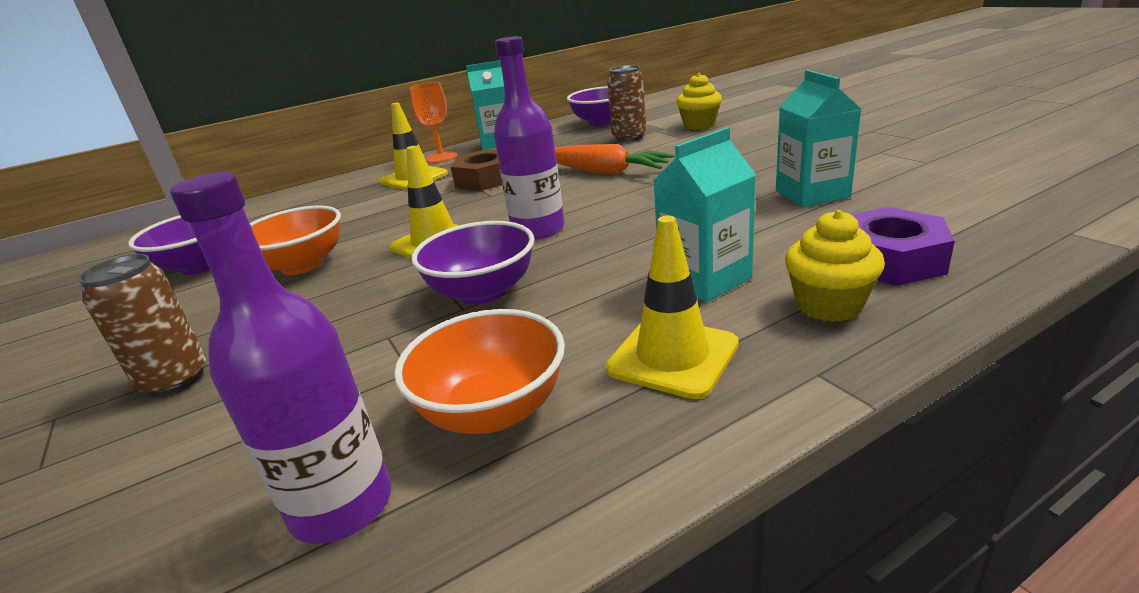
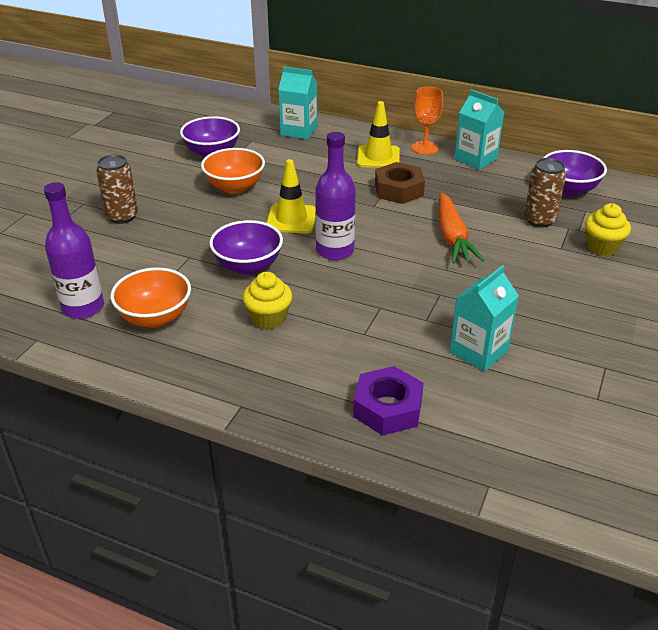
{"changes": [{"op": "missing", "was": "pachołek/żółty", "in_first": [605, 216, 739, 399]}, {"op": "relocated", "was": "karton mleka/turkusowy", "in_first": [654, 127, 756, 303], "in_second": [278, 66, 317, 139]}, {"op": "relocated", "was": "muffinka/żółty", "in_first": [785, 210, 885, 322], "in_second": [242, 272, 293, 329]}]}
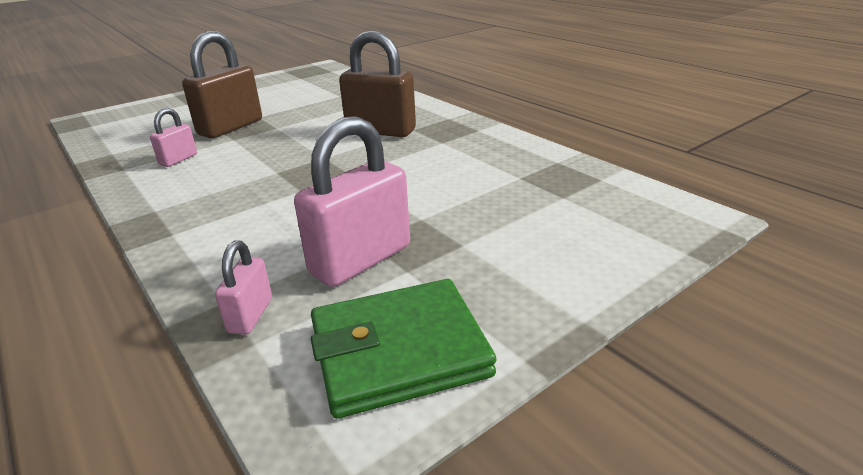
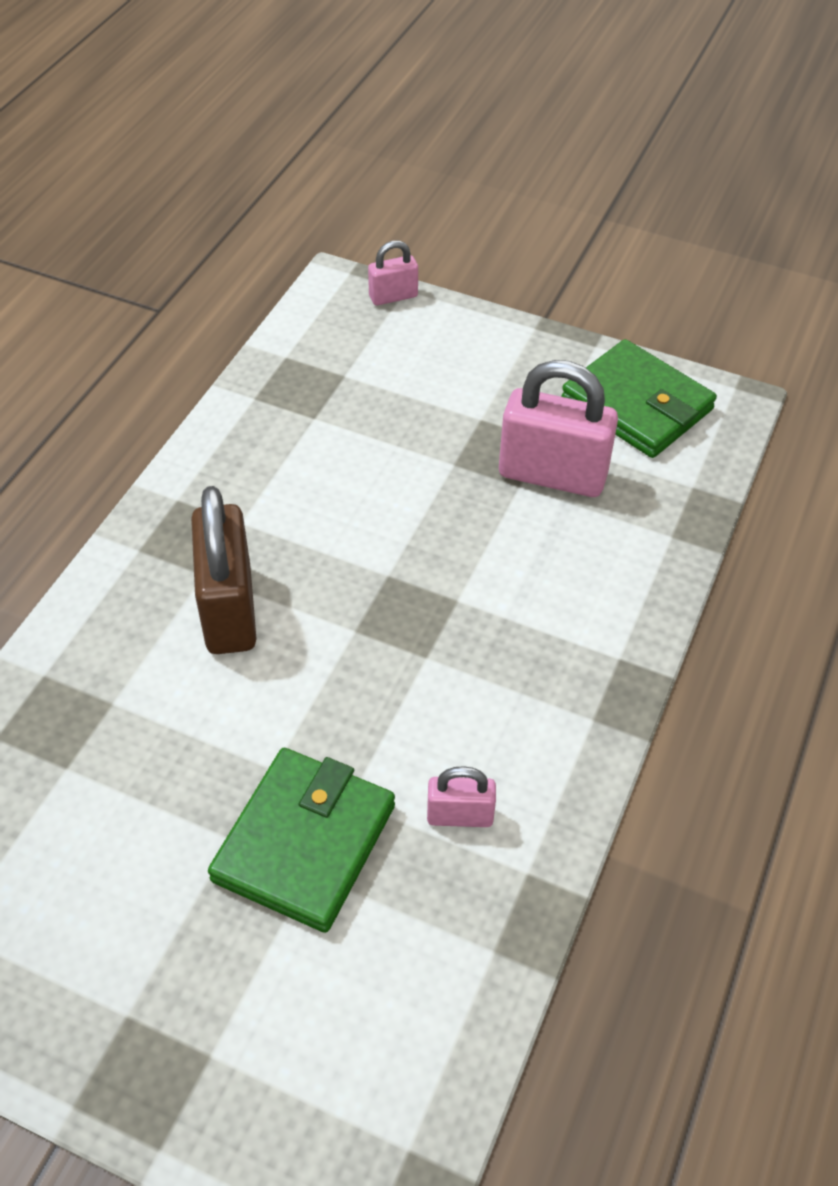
{"changes": [{"op": "exchanged", "was": "kłódka/brązowy", "now": "portfel/zielony", "in_first": [182, 31, 262, 138], "in_second": [208, 748, 395, 933]}, {"op": "relocated", "was": "kłódka/różowy", "in_first": [215, 240, 272, 335], "in_second": [368, 240, 418, 306]}]}
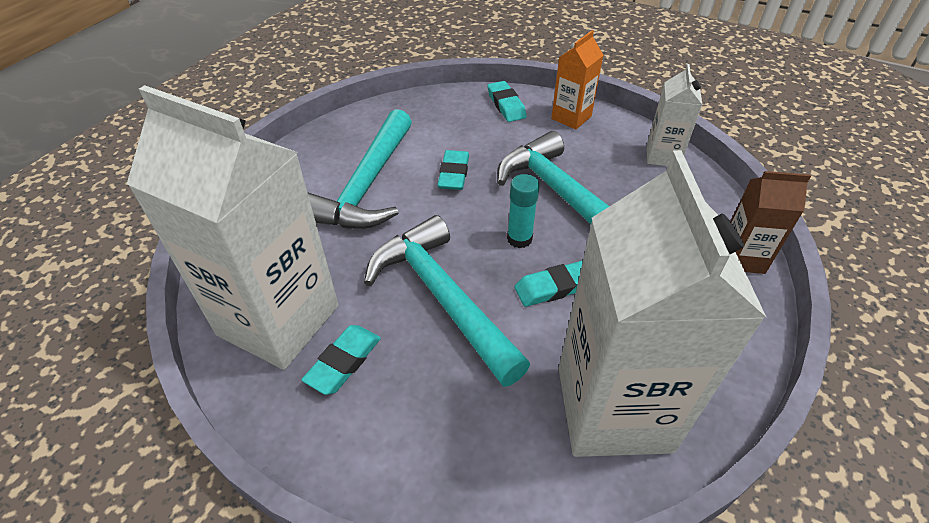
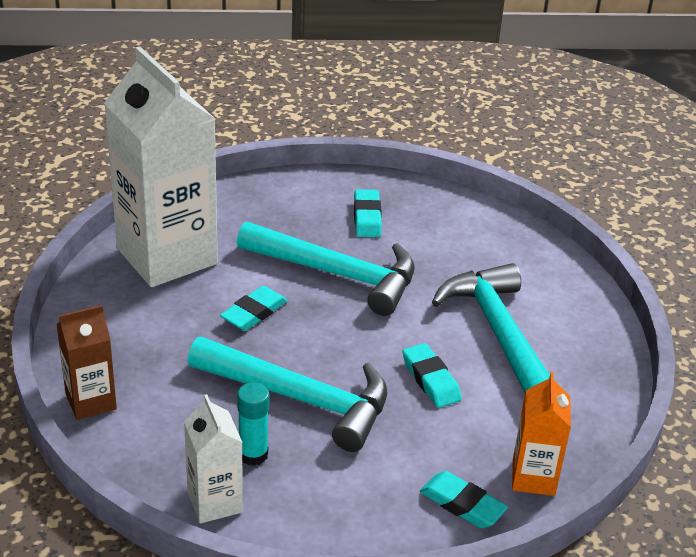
{"changes": [{"op": "missing", "was": "karton mleka/biały", "in_first": [127, 85, 339, 370]}, {"op": "relocated", "was": "klej w sztyfcie/turkusowy", "in_first": [507, 174, 540, 248], "in_second": [237, 382, 270, 466]}, {"op": "relocated", "was": "karton mleka/pomarańczowy", "in_first": [551, 30, 603, 130], "in_second": [512, 372, 571, 496]}]}
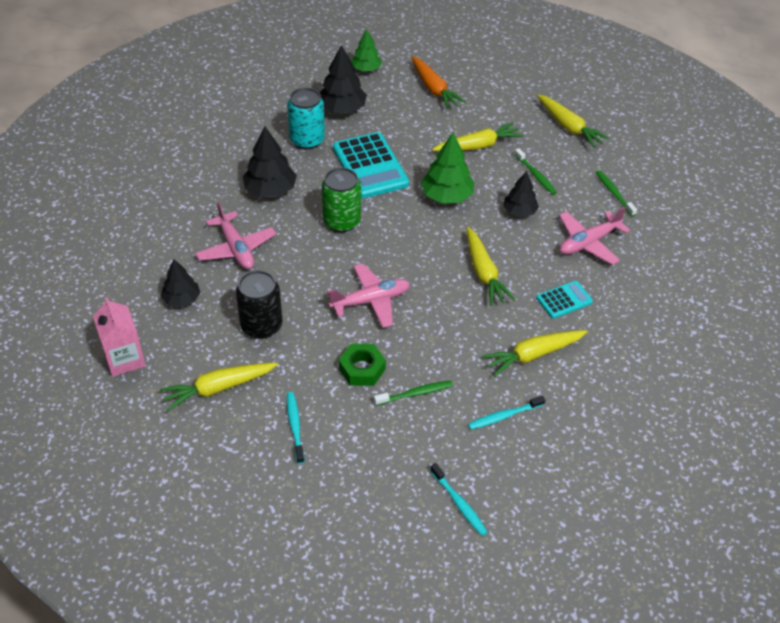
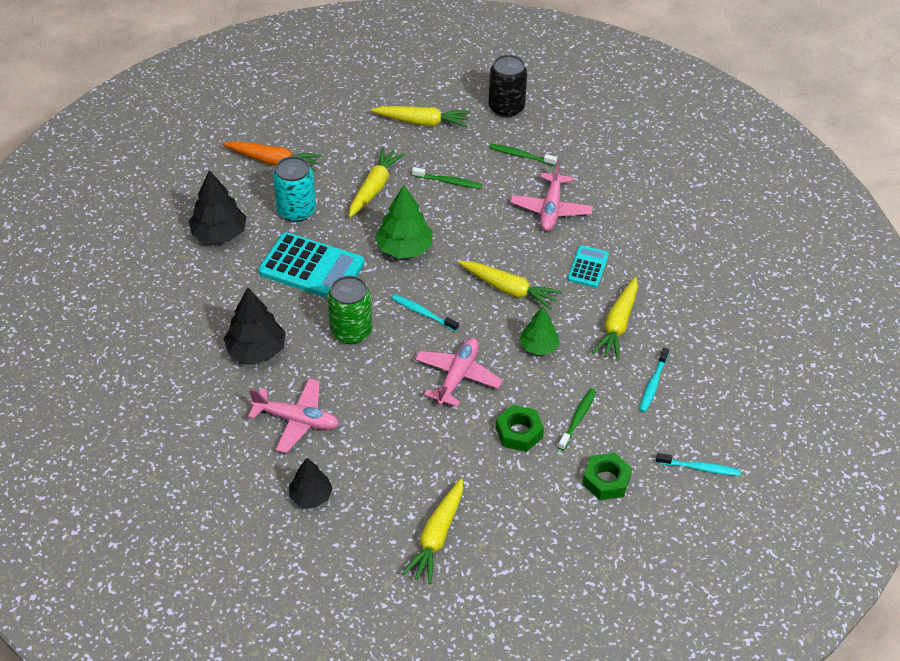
{"changes": [{"op": "missing", "was": "karton mleka/różowy", "in_first": [93, 297, 146, 377]}, {"op": "relocated", "was": "puszka/czarny", "in_first": [236, 270, 282, 339], "in_second": [488, 54, 527, 118]}, {"op": "relocated", "was": "puszka/turkusowy", "in_first": [287, 88, 325, 149], "in_second": [273, 156, 316, 222]}, {"op": "relocated", "was": "szczoteczka do zębów/turkusowy", "in_first": [287, 392, 304, 464], "in_second": [391, 294, 459, 332]}, {"op": "relocated", "was": "drzewko/zielony", "in_first": [351, 29, 382, 71], "in_second": [519, 307, 560, 355]}, {"op": "missing", "was": "drzewko/czarny", "in_first": [503, 171, 539, 217]}, {"op": "appeared", "now": "nakrętka/zielony", "in_second": [582, 453, 632, 500]}]}
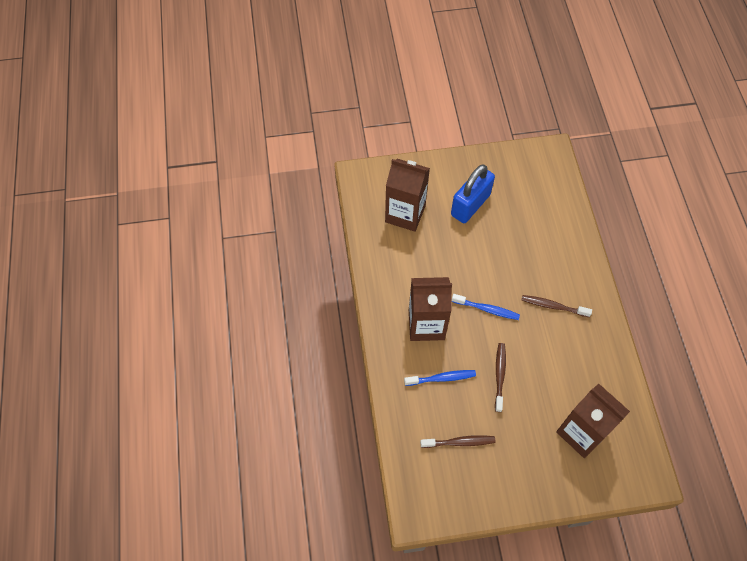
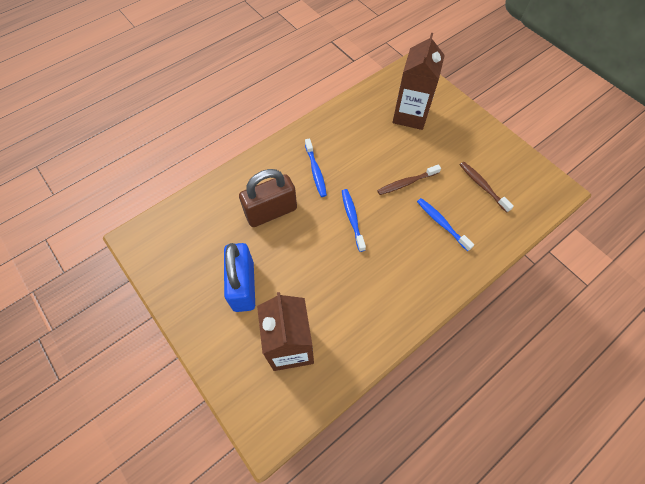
{"changes": [{"op": "missing", "was": "karton mleka/brązowy", "in_first": [409, 277, 452, 341]}, {"op": "spun", "was": "kłódka/niebieski", "in_first": [451, 164, 495, 223], "in_second": [224, 243, 255, 312], "clockwise": 75}, {"op": "colour", "was": "szczoteczka do zębów/brązowy", "now": "szczoteczka do zębów/niebieski", "in_first": [522, 295, 592, 317], "in_second": [305, 138, 327, 197]}, {"op": "appeared", "now": "kłódka/brązowy", "in_second": [239, 169, 297, 227]}]}
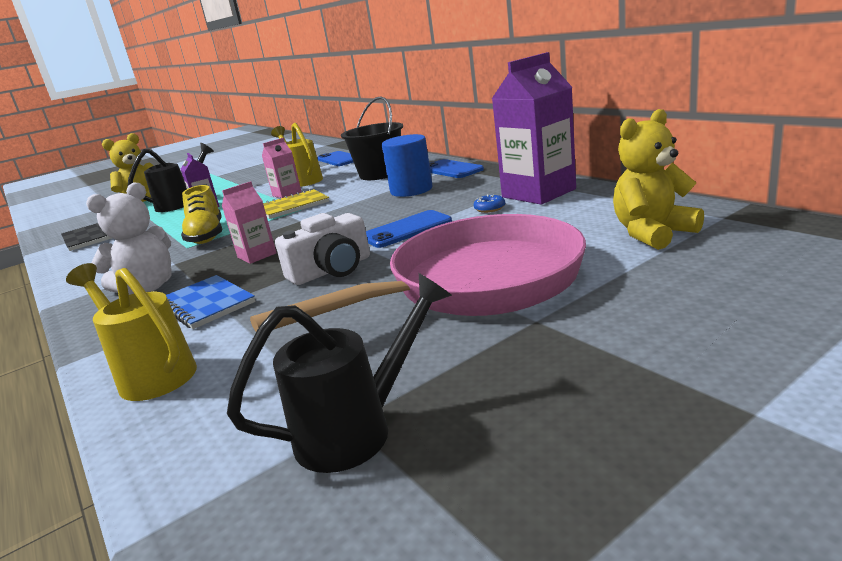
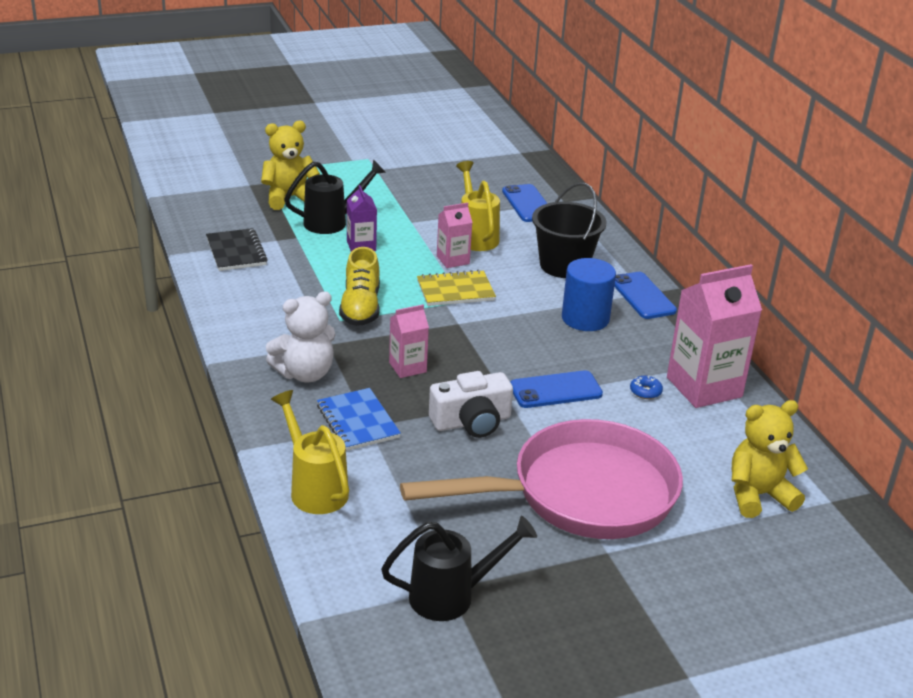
{"changes": [{"op": "colour", "was": "karton mleka/fioletowy", "now": "karton mleka/różowy", "in_first": [492, 52, 576, 205], "in_second": [667, 264, 762, 408]}]}
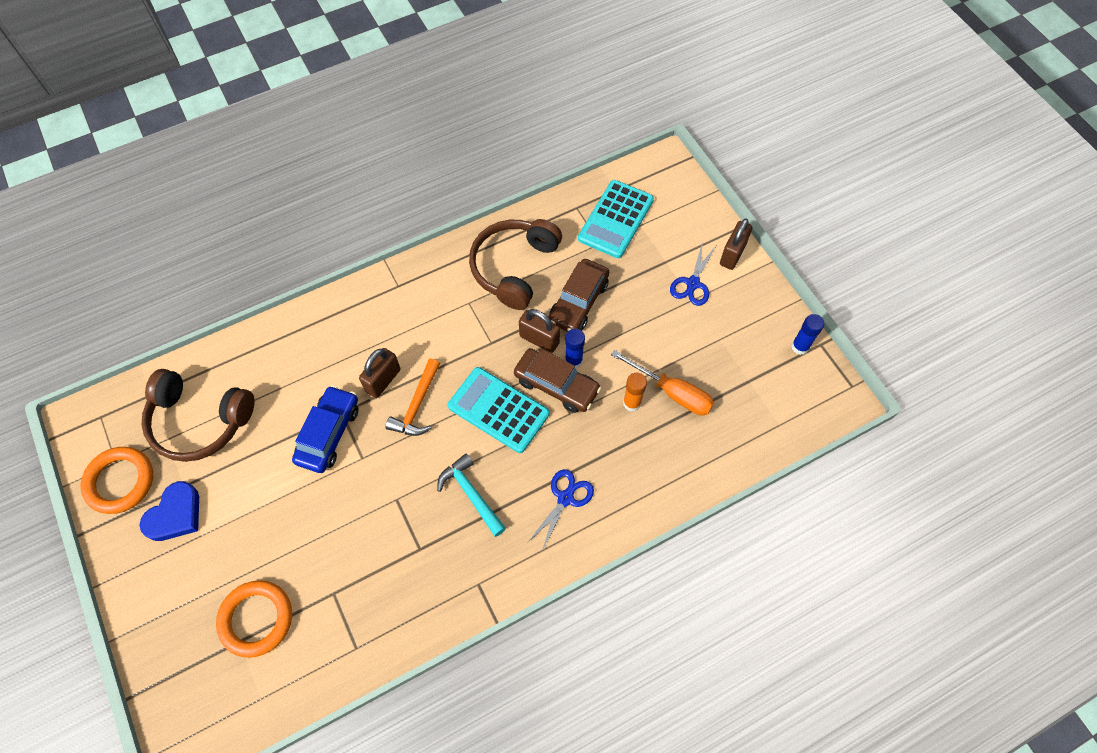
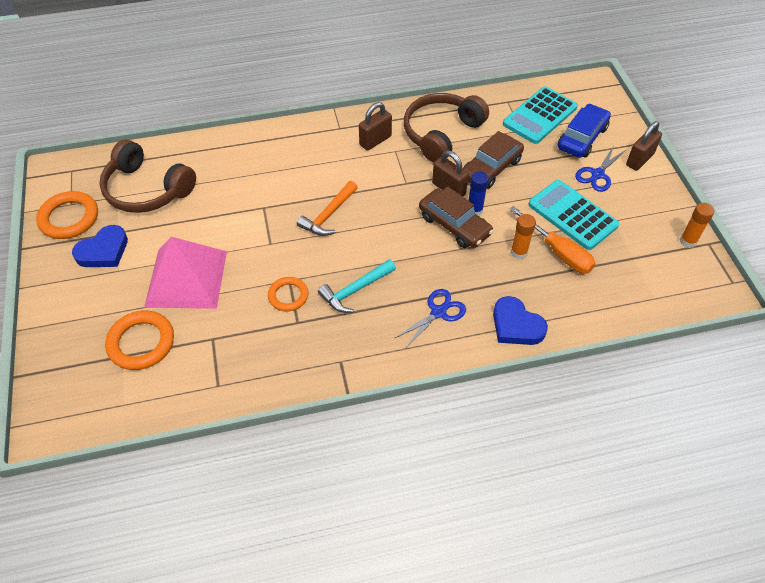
{"changes": [{"op": "relocated", "was": "samochód/niebieski", "in_first": [292, 385, 358, 473], "in_second": [558, 104, 611, 158]}, {"op": "relocated", "was": "kłódka/brązowy", "in_first": [359, 348, 400, 398], "in_second": [359, 102, 392, 151]}, {"op": "spun", "was": "młotek/turkusowy", "in_first": [437, 454, 506, 537], "in_second": [318, 259, 396, 313], "clockwise": -105}, {"op": "relocated", "was": "kalkulator/turkusowy", "in_first": [448, 367, 549, 453], "in_second": [528, 180, 619, 250]}, {"op": "colour", "was": "klej w sztyfcie/niebieski", "now": "klej w sztyfcie/pomarańczowy", "in_first": [792, 314, 824, 355], "in_second": [680, 203, 715, 248]}, {"op": "appeared", "now": "piramida/różowy", "in_second": [144, 237, 227, 309]}, {"op": "appeared", "now": "pierścień/pomarańczowy", "in_second": [268, 277, 309, 311]}, {"op": "appeared", "now": "serce/niebieski", "in_second": [493, 296, 548, 345]}]}
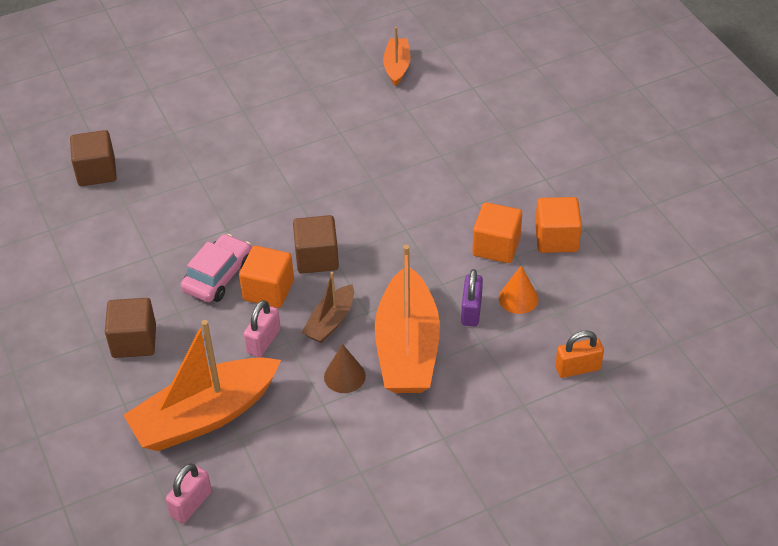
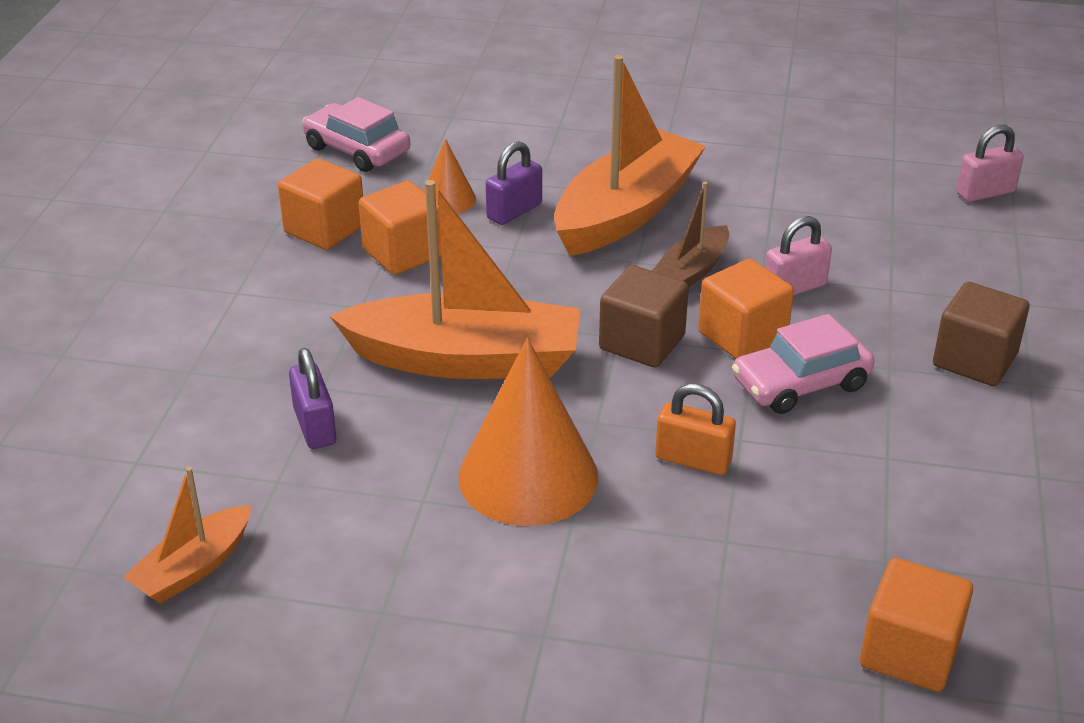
{"changes": [{"op": "colour", "was": "sześcian/brązowy", "now": "sześcian/pomarańczowy", "in_first": [70, 130, 117, 186], "in_second": [860, 558, 973, 692]}, {"op": "relocated", "was": "łódka/pomarańczowy", "in_first": [123, 320, 281, 451], "in_second": [330, 180, 580, 379]}, {"op": "spun", "was": "łódka/brązowy", "in_first": [301, 272, 354, 343], "in_second": [652, 182, 729, 287], "clockwise": 150}, {"op": "missing", "was": "stożek/brązowy", "in_first": [324, 344, 366, 393]}, {"op": "relocated", "was": "kłódka/pomarańczowy", "in_first": [555, 330, 604, 378], "in_second": [655, 384, 736, 475]}, {"op": "appeared", "now": "kłódka/fioletowy", "in_second": [289, 348, 336, 449]}, {"op": "appeared", "now": "samochód/różowy", "in_second": [302, 97, 410, 172]}, {"op": "appeared", "now": "stożek/pomarańczowy", "in_second": [459, 338, 598, 526]}]}
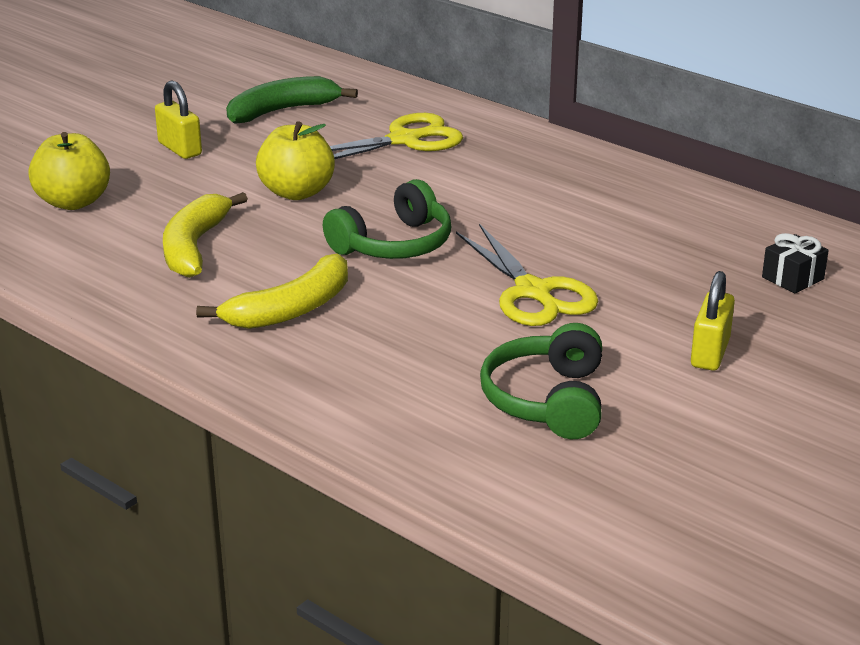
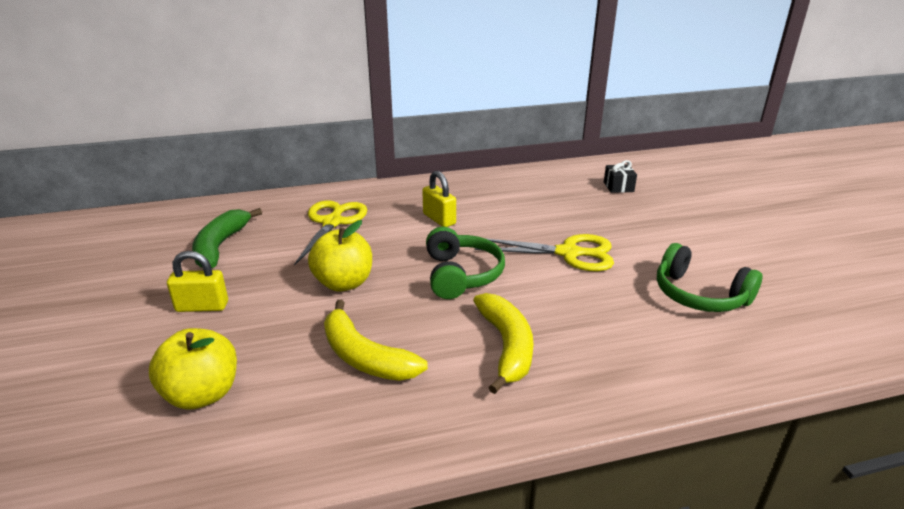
{"changes": [{"op": "relocated", "was": "kłódka/żółty", "in_first": [691, 271, 735, 371], "in_second": [422, 171, 456, 227]}]}
